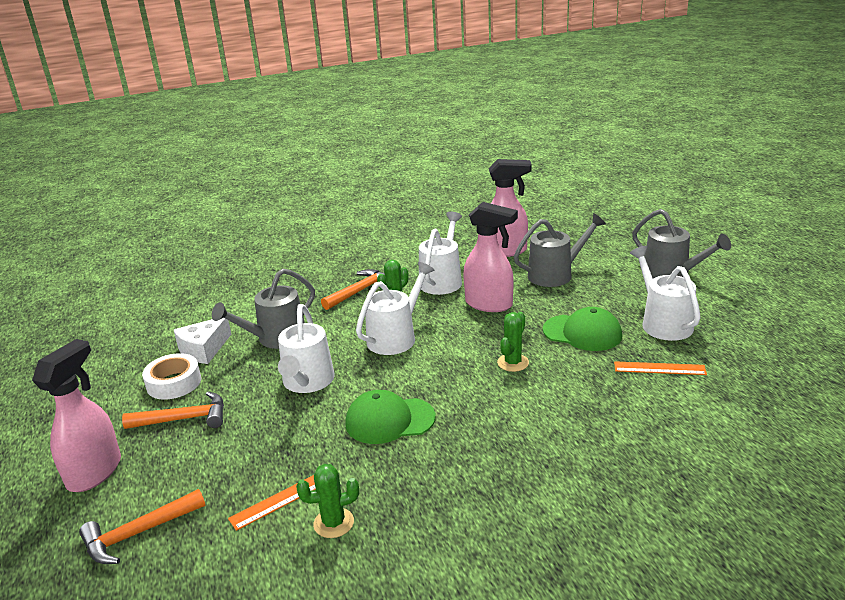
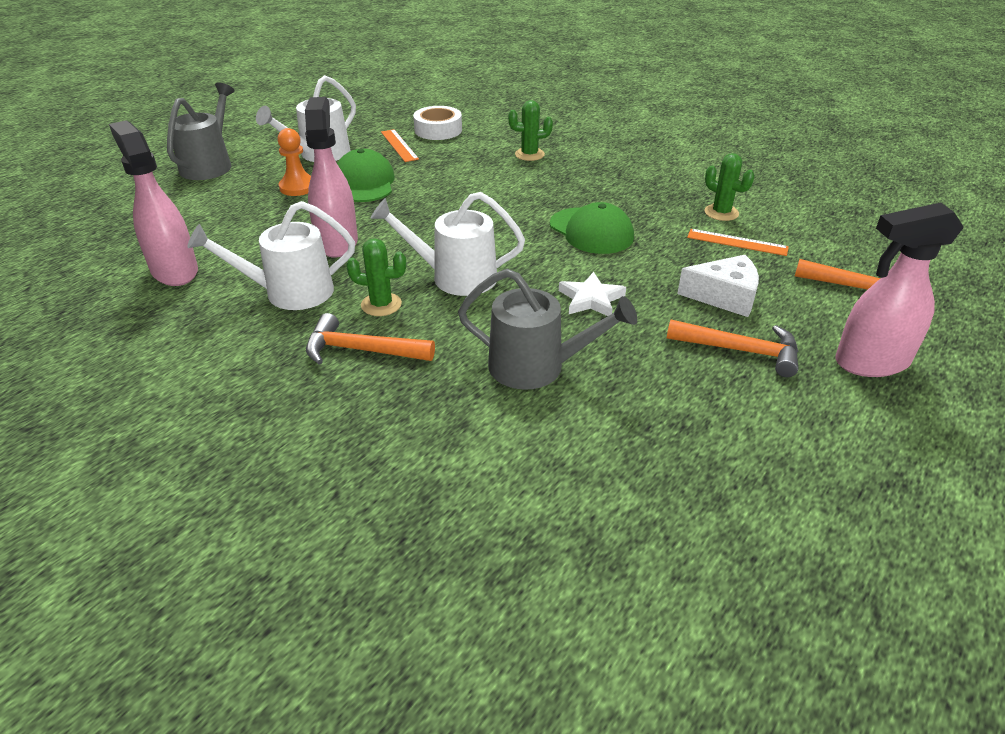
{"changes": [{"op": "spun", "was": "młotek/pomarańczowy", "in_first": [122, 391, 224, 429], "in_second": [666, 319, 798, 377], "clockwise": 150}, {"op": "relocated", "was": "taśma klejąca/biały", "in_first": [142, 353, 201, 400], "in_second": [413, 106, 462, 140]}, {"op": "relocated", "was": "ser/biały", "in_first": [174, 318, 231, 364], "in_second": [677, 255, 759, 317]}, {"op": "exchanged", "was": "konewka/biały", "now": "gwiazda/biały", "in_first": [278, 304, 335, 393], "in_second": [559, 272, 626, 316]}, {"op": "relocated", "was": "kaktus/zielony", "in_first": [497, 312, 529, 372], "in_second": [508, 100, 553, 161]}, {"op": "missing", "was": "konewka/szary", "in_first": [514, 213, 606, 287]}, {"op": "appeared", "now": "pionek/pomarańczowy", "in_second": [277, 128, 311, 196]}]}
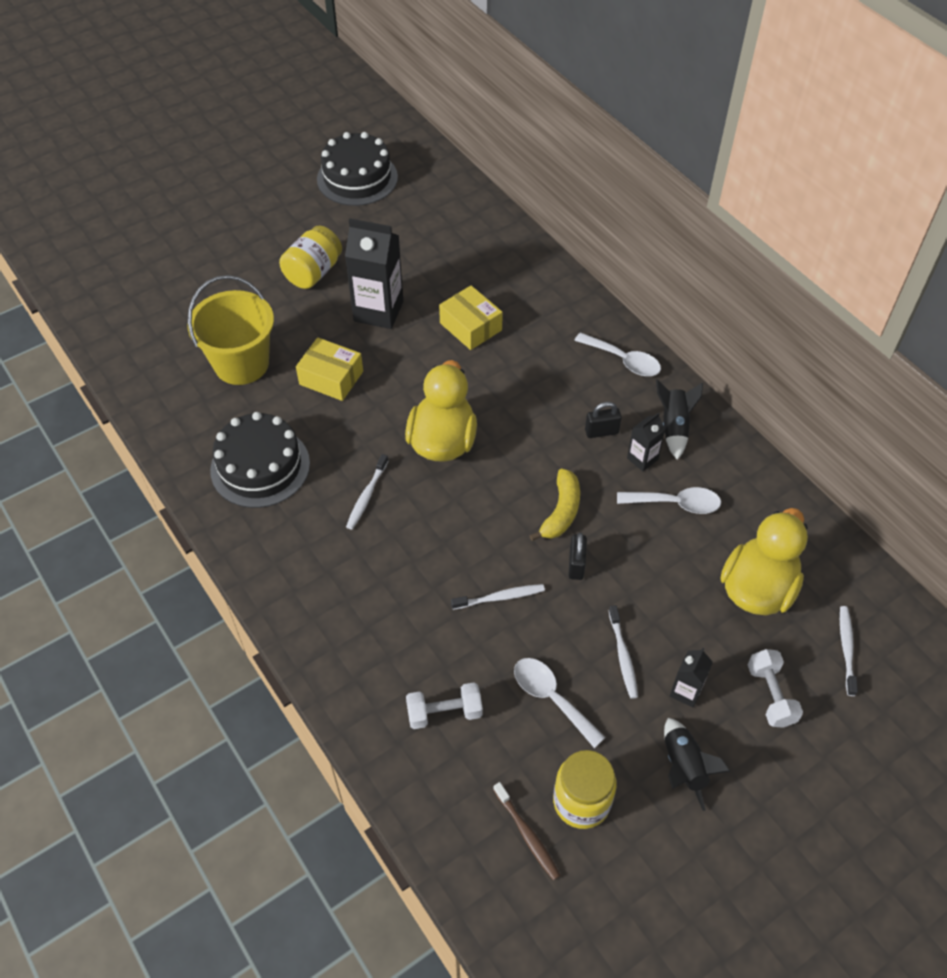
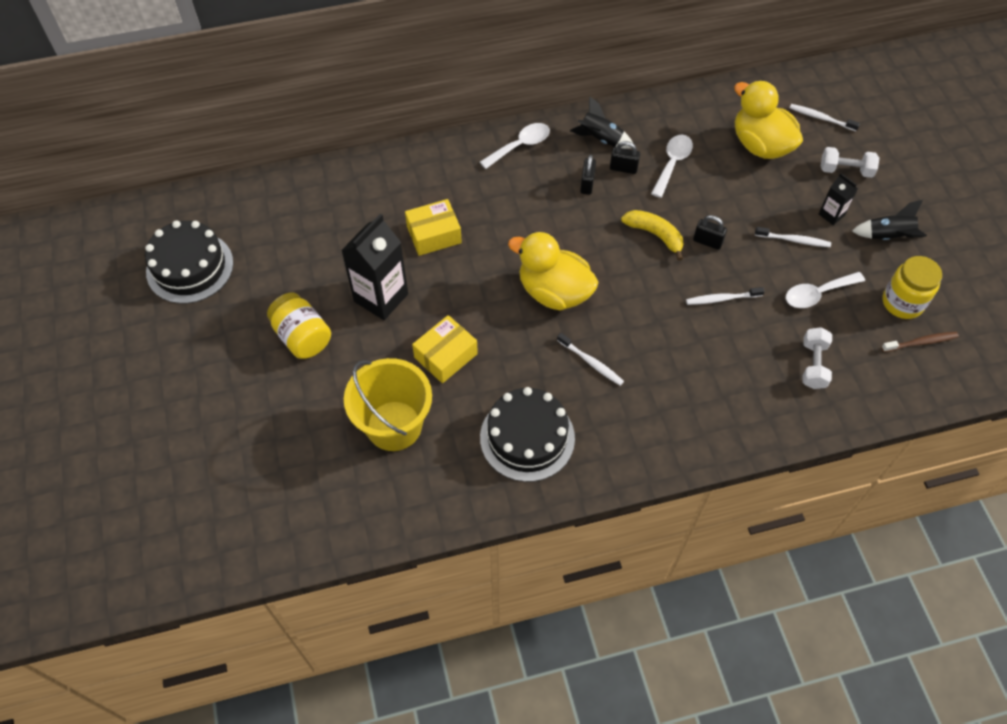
{"changes": [{"op": "spun", "was": "szczoteczka do zębów/biały", "in_first": [451, 584, 545, 610], "in_second": [686, 287, 765, 305], "clockwise": -105}, {"op": "exchanged", "was": "karton mleka/czarny", "now": "kłódka/czarny", "in_first": [627, 412, 665, 471], "in_second": [610, 141, 640, 174]}]}
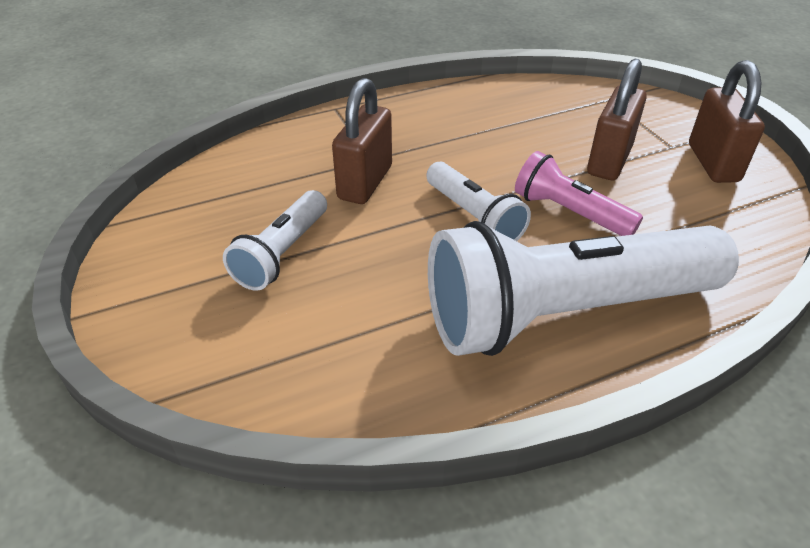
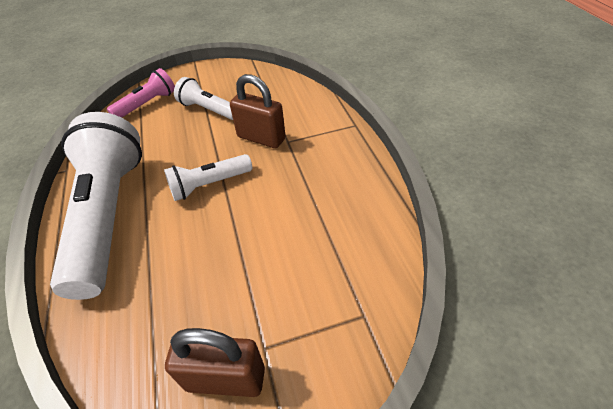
{"changes": [{"op": "relocated", "was": "latarka/różowy", "in_first": [515, 151, 643, 236], "in_second": [107, 68, 175, 118]}, {"op": "missing", "was": "kłódka/brązowy", "in_first": [587, 59, 647, 180]}]}
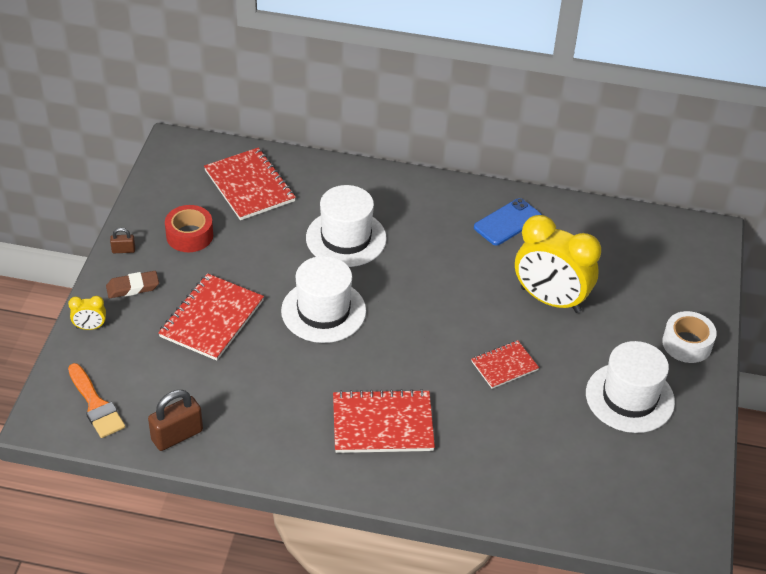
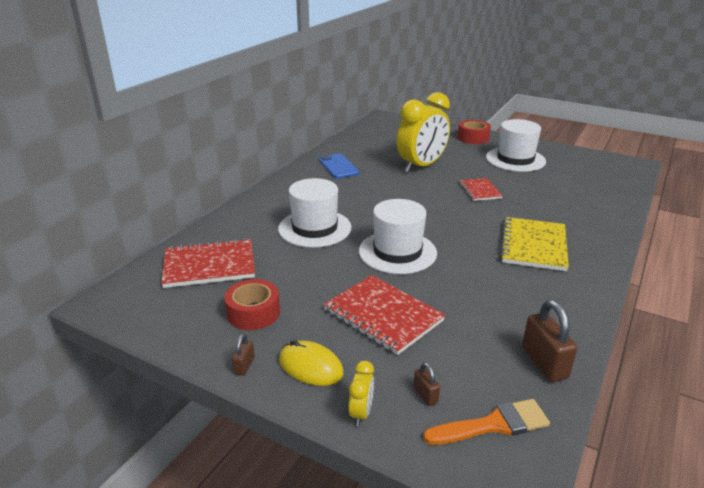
{"changes": [{"op": "exchanged", "was": "gumka do mazania/brązowy", "now": "myszka/żółty", "in_first": [106, 271, 159, 298], "in_second": [279, 340, 343, 386]}, {"op": "colour", "was": "zeszyt/czerwony", "now": "zeszyt/żółty", "in_first": [333, 389, 435, 453], "in_second": [500, 217, 569, 271]}, {"op": "colour", "was": "taśma klejąca/biały", "now": "taśma klejąca/czerwony", "in_first": [662, 311, 717, 363], "in_second": [458, 120, 491, 144]}, {"op": "appeared", "now": "kłódka/brązowy", "in_second": [413, 362, 440, 406]}]}
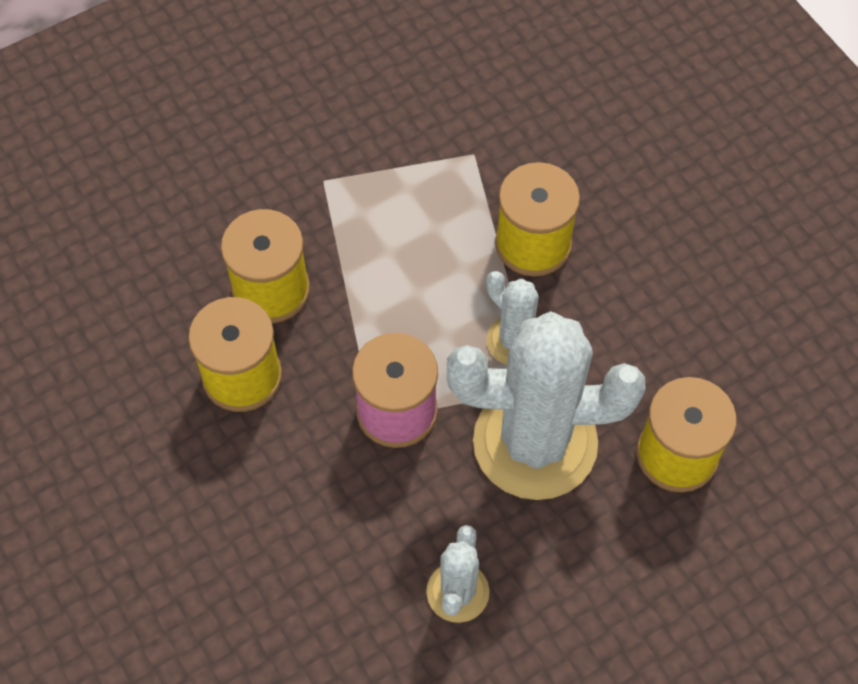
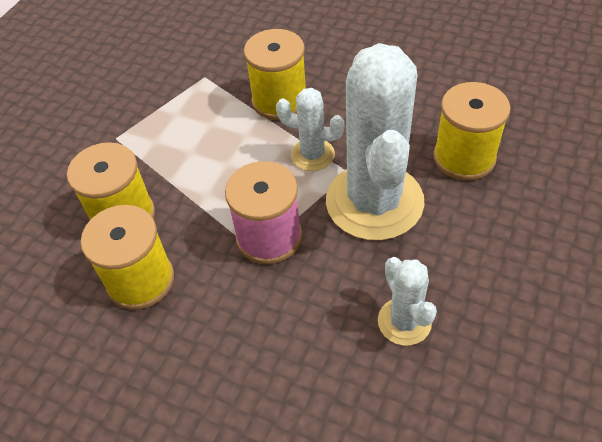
{"changes": [{"op": "spun", "was": "kaktus/biały", "in_first": [447, 311, 646, 500], "in_second": [326, 43, 425, 240], "clockwise": -60}]}
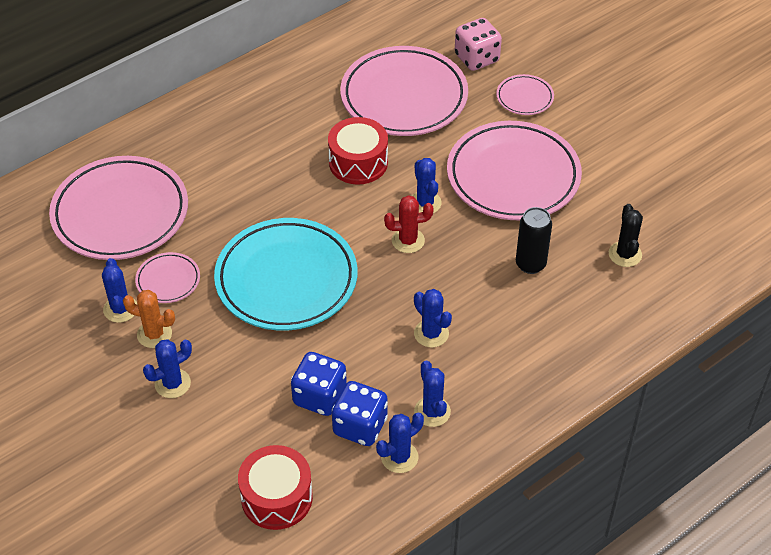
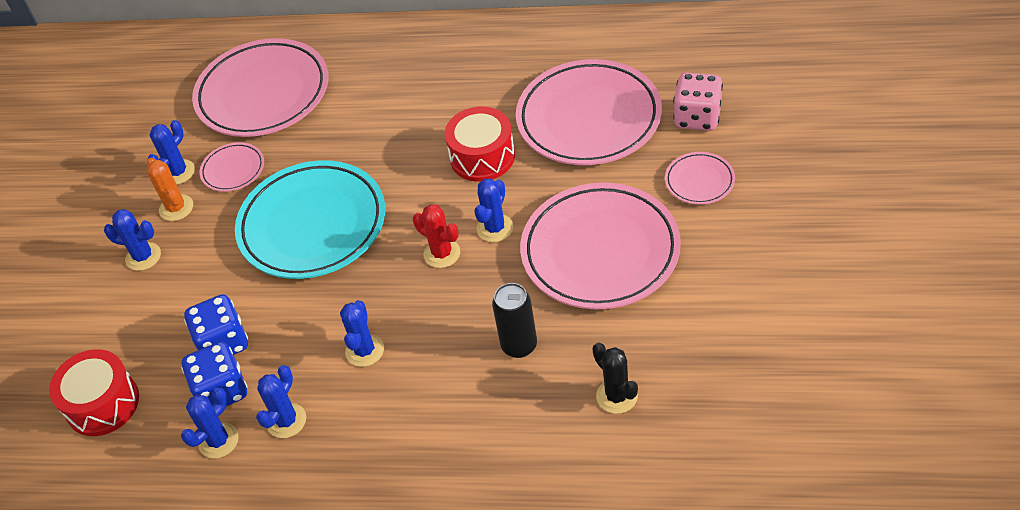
{"changes": [{"op": "spun", "was": "kaktus/niebieski", "in_first": [376, 413, 424, 473], "in_second": [181, 388, 239, 459], "clockwise": -60}, {"op": "spun", "was": "kaktus/czarny", "in_first": [609, 204, 643, 267], "in_second": [592, 343, 638, 414], "clockwise": -75}]}
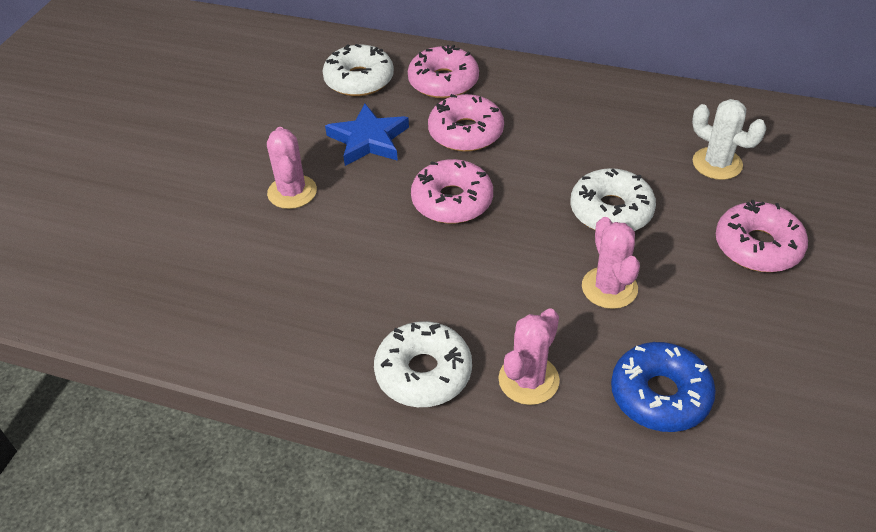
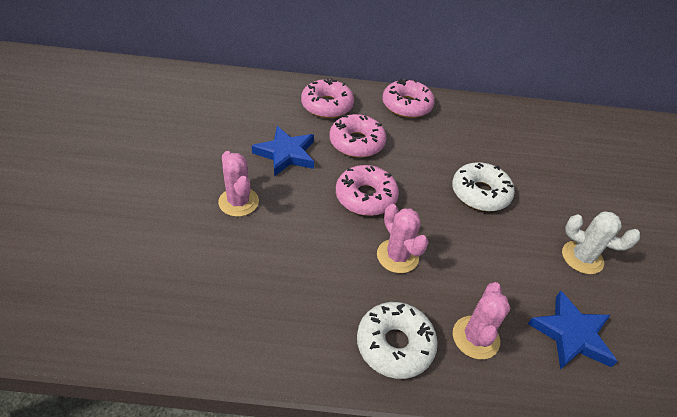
{"changes": [{"op": "missing", "was": "donut/biały", "in_first": [323, 44, 394, 96]}, {"op": "relocated", "was": "kaktus/różowy", "in_first": [582, 217, 640, 309], "in_second": [377, 204, 429, 273]}, {"op": "exchanged", "was": "donut/niebieski", "now": "gwiazda/niebieski", "in_first": [611, 342, 716, 432], "in_second": [528, 291, 618, 370]}, {"op": "relocated", "was": "kaktus/biały", "in_first": [692, 99, 766, 180], "in_second": [562, 211, 640, 274]}, {"op": "relocated", "was": "donut/różowy", "in_first": [716, 200, 808, 272], "in_second": [382, 78, 435, 118]}]}
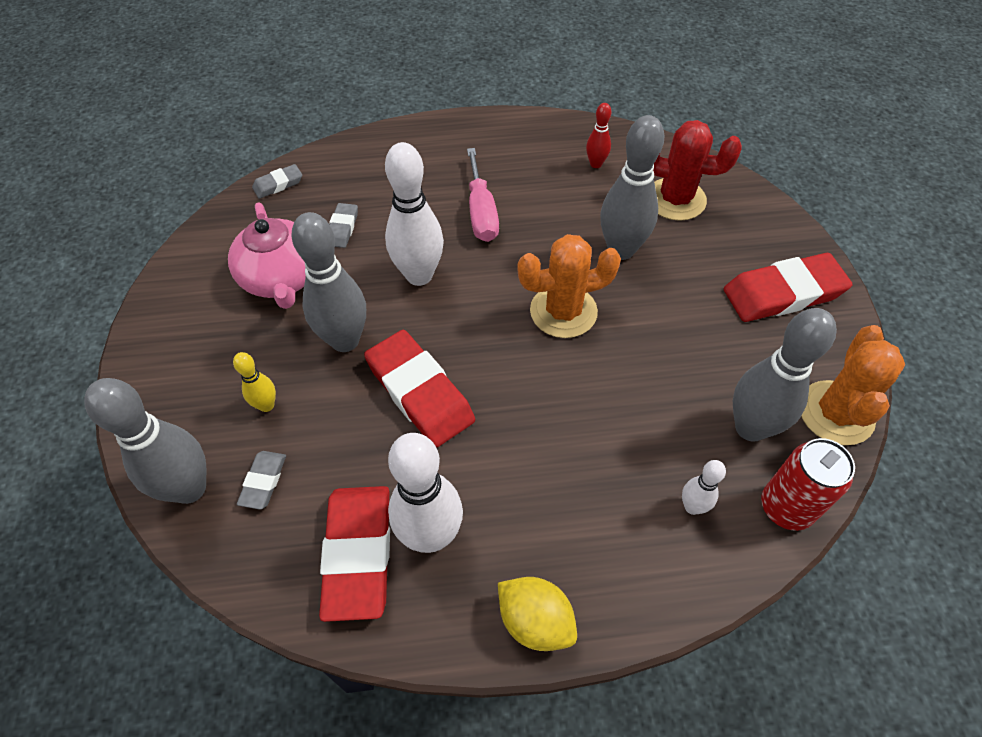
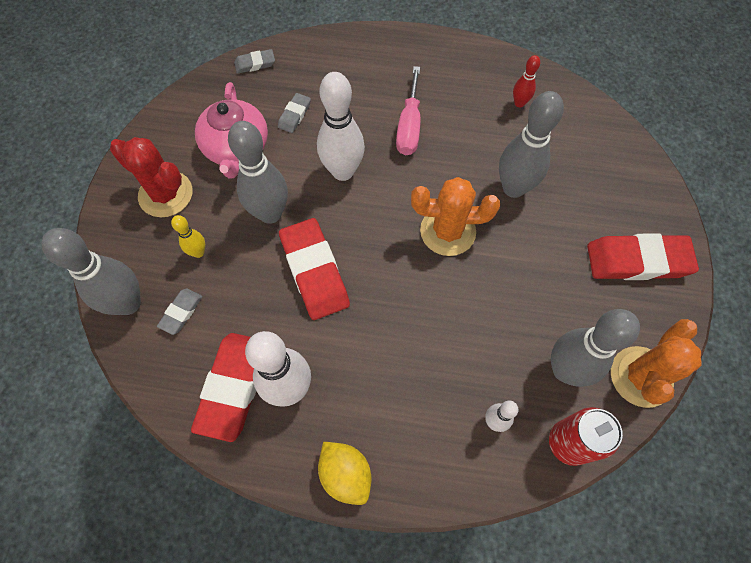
{"changes": [{"op": "relocated", "was": "kaktus/czerwony", "in_first": [653, 120, 742, 221], "in_second": [110, 137, 193, 217]}]}
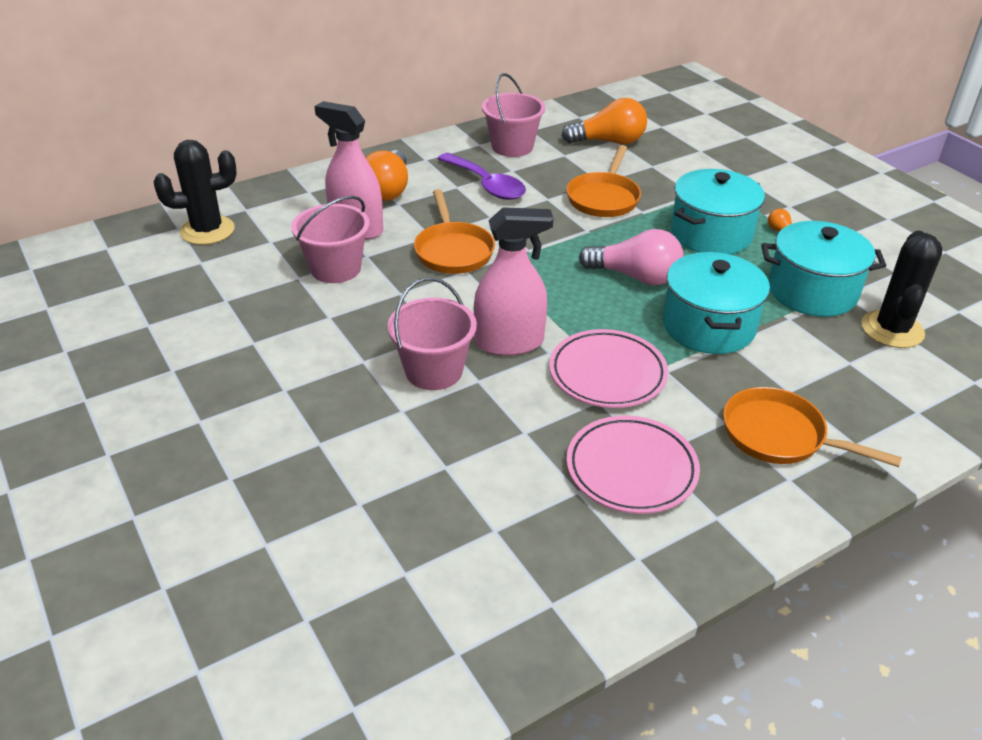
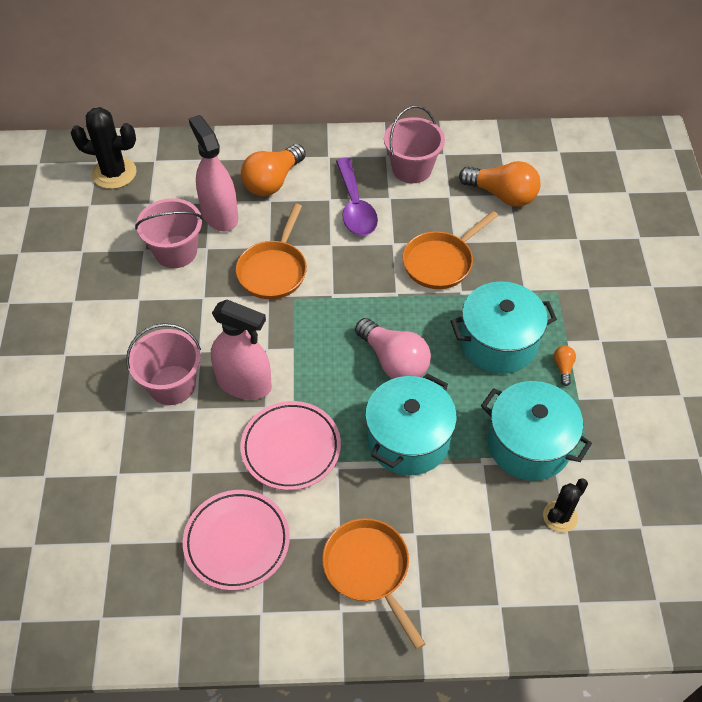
{"changes": [{"op": "size", "was": "kaktus/czarny", "in_first": [861, 230, 943, 348], "in_second": [543, 478, 588, 533], "ratio": 0.6}]}
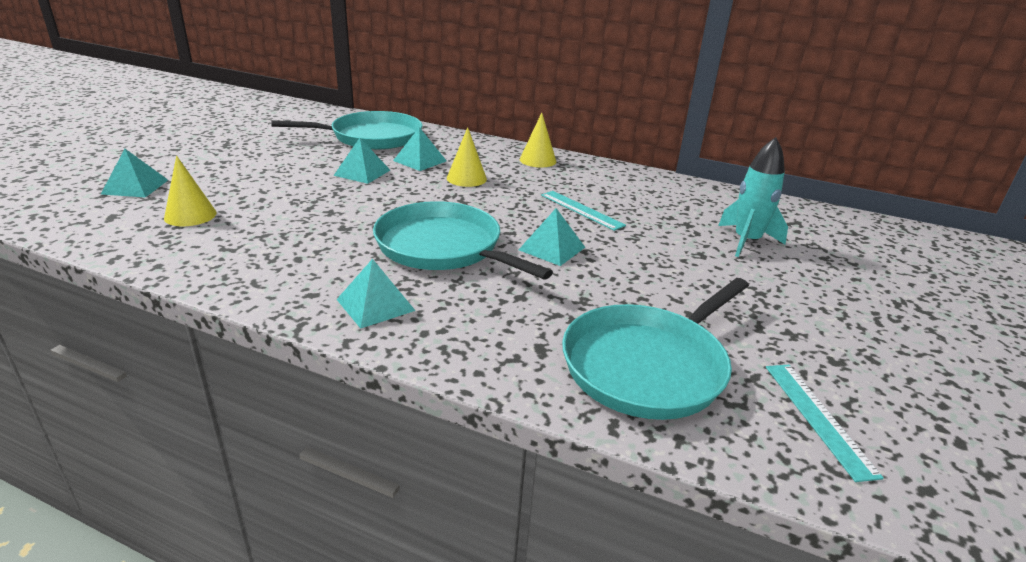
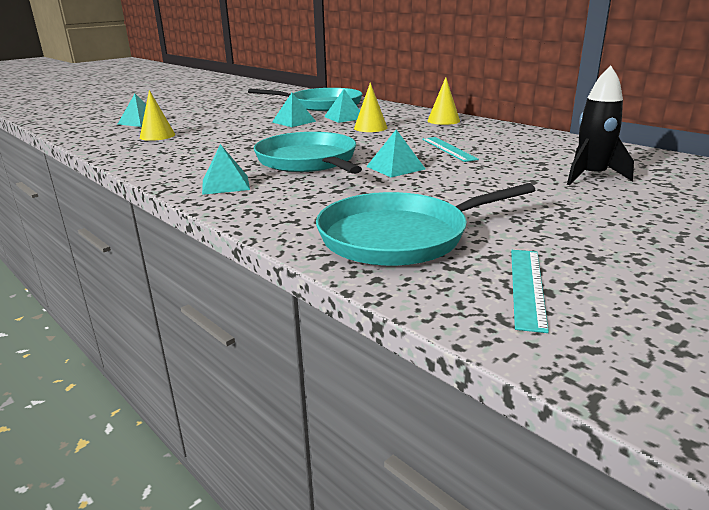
{"changes": [{"op": "colour", "was": "rakieta/turkusowy", "now": "rakieta/czarny", "in_first": [718, 137, 788, 257], "in_second": [567, 66, 634, 185]}]}
